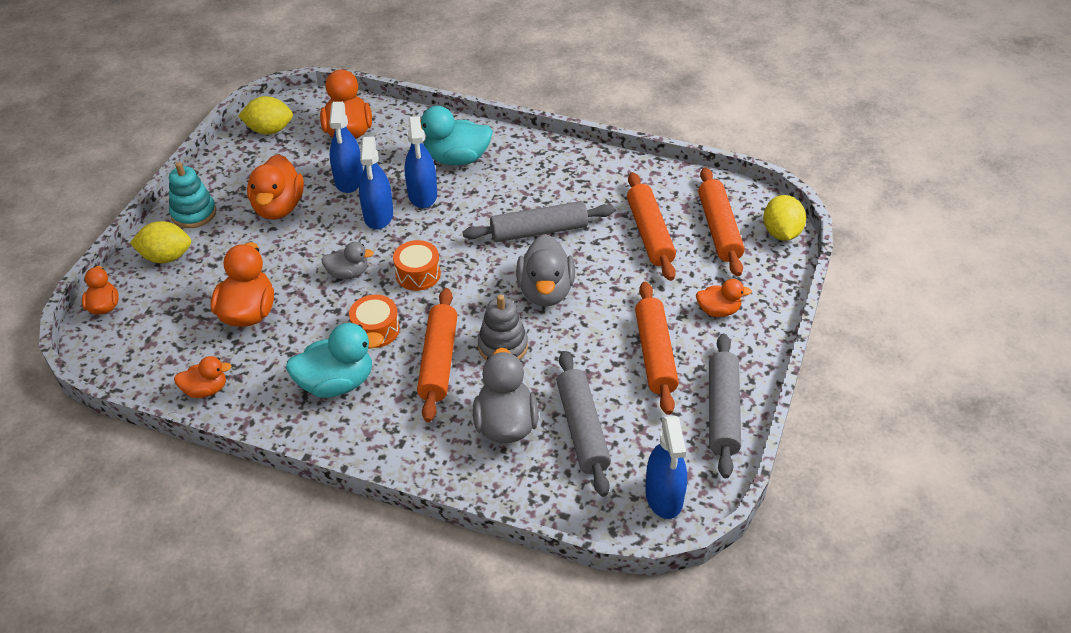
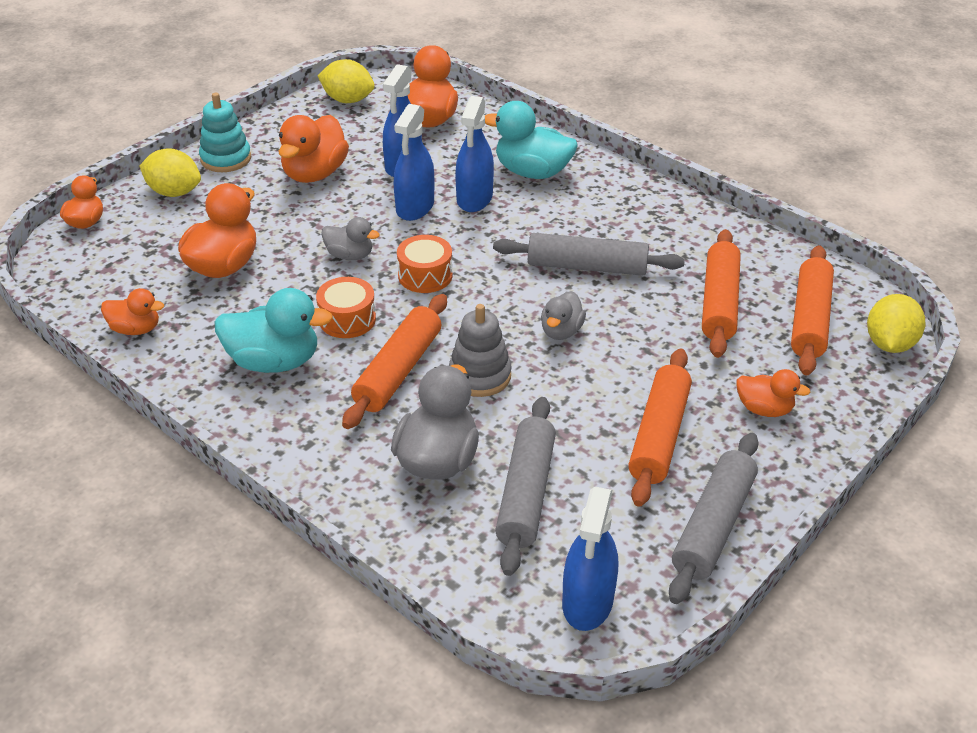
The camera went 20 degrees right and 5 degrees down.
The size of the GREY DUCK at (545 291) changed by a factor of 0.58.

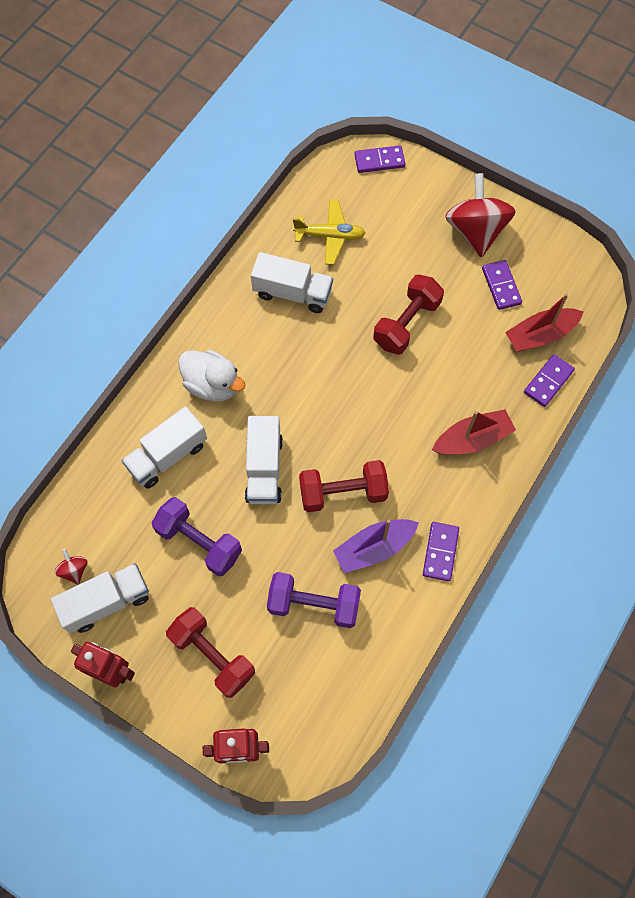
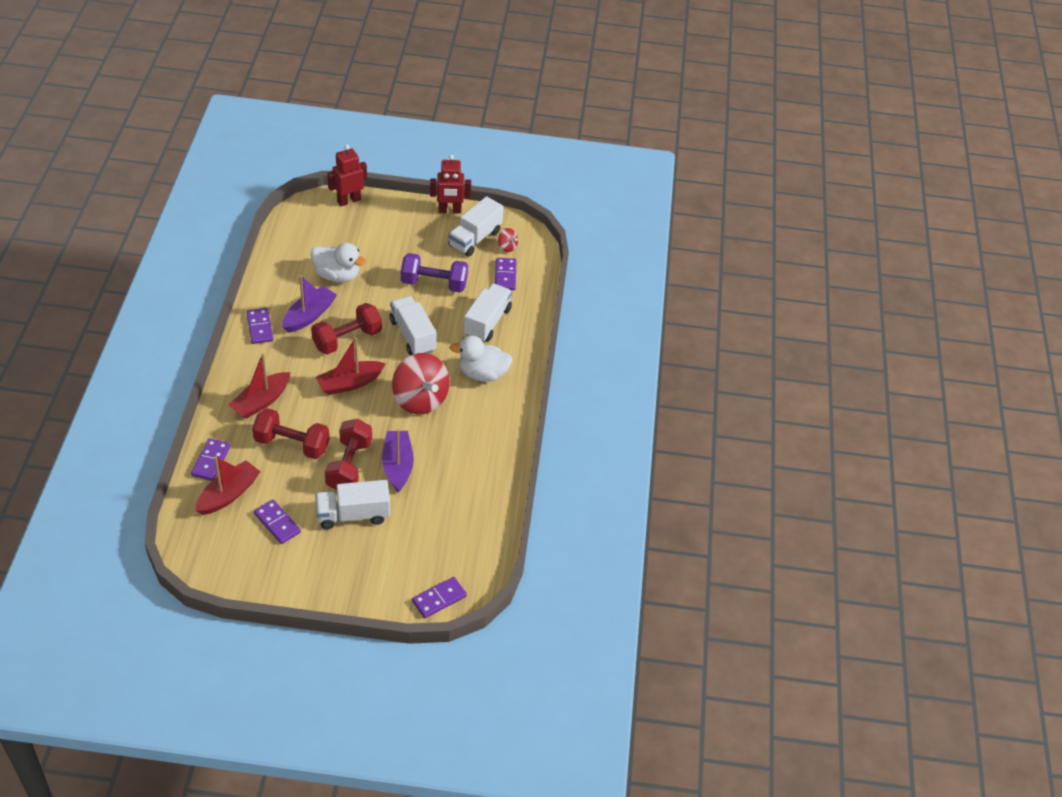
The camera went 150 degrees right and 20 degrees down.
The SCARLET FREE WEIGHT ended up elsewhere, having gone from (212 655) to (292 444).
The SNOW-WHITE TOY TRUCK ended up elsewhere, having gone from (292 293) to (353 515).
Where the VIOLET FREE WEIGHT stood at (314 604), the SNOW-WHITE DUCK came to stand at (337 275).
The second view lost the BRIGHT YELLOW AEROPLANE at (330 236).
The SCARLET WHIRLIGIG ended up elsewhere, having gone from (475 231) to (420 399).
The second view gained the SCARLET TOY BOAT at (350 383).
The second view gained the VIOLET TOY BOAT at (397 466).
The second view gained the VIOLET DOMINO PIECE at (505 275).

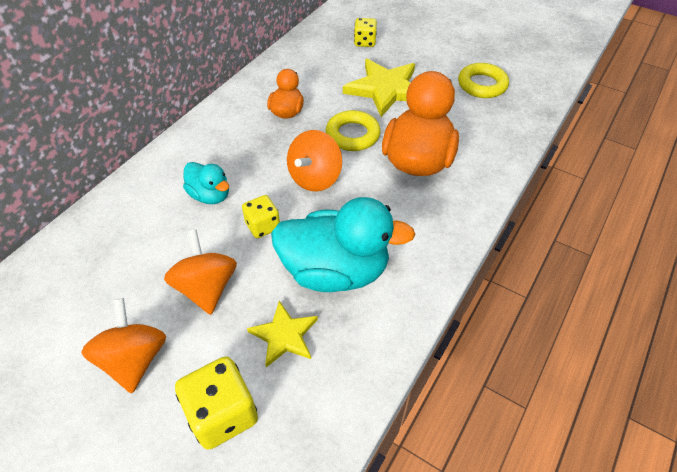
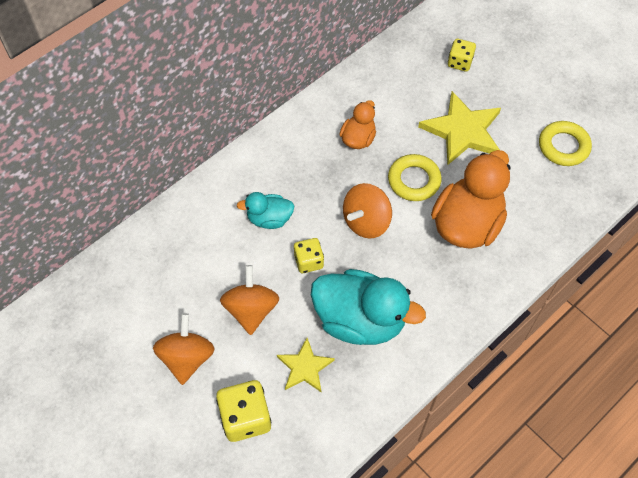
The camera went 15 degrees right and 10 degrees up.
The TURQUOISE DUCK at (210 195) ended up facing another way, 120 degrees clockwise from before.

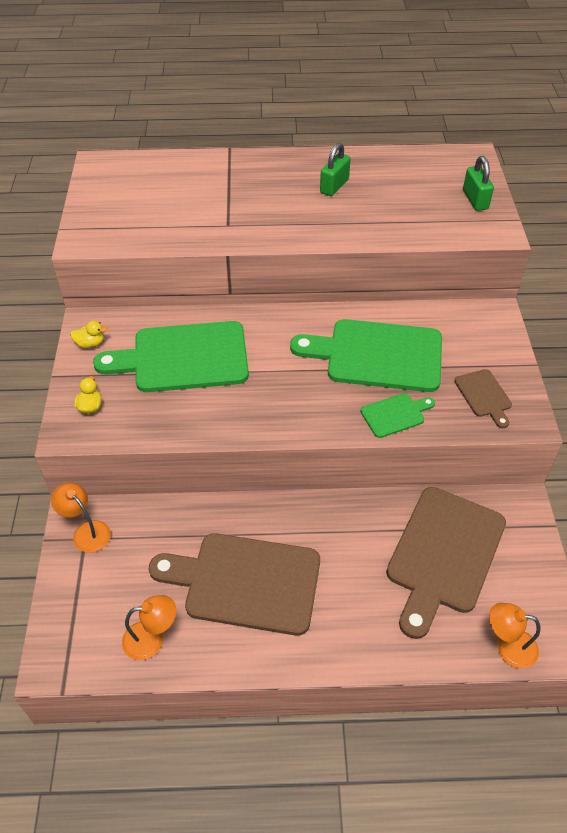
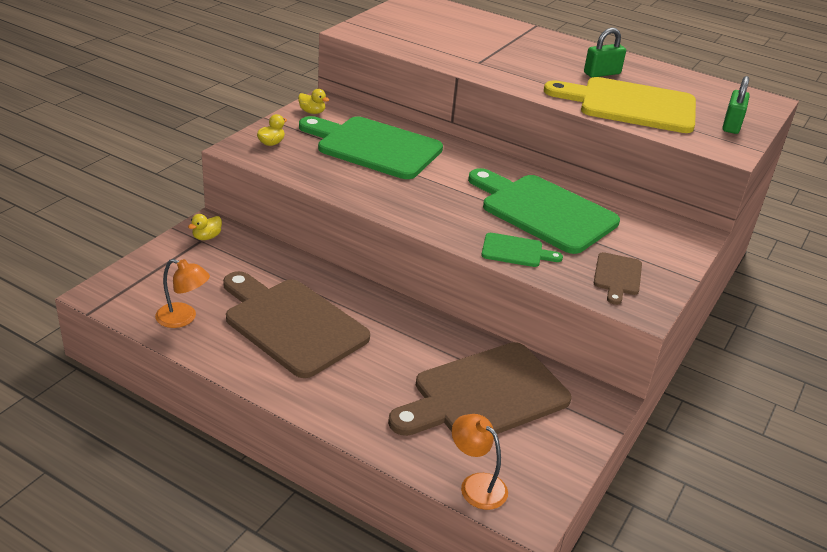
The camera went 30 degrees right and 15 degrees down.
Where the ORANGE-COLOURED READING LAMP stood at (86 531), the BRIGHT YELLOW DUCK came to stand at (206 237).
The second view gained the BRIGHT YELLOW CHOPPING BOARD at (630 105).

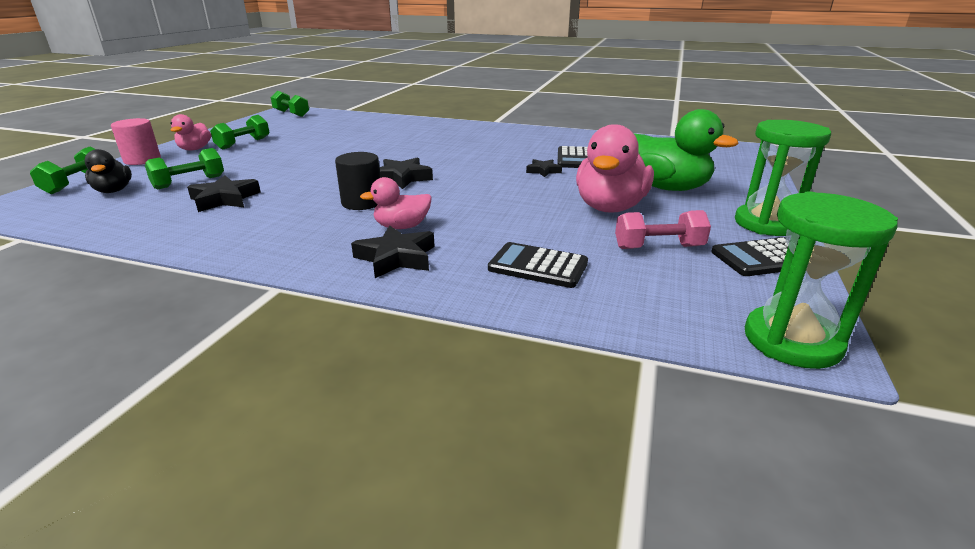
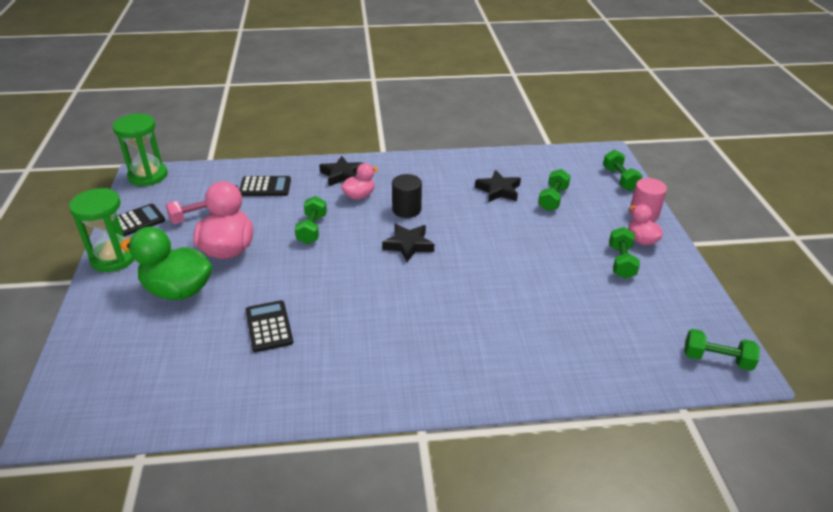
The camera went 155 degrees right and 10 degrees up.
The second view lost the EBONY DUCK at (113 191).
The second view lost the EBONY FIVE-POINTED STAR at (543 171).
The second view gained the LEAF-GREEN FREE WEIGHT at (312 229).

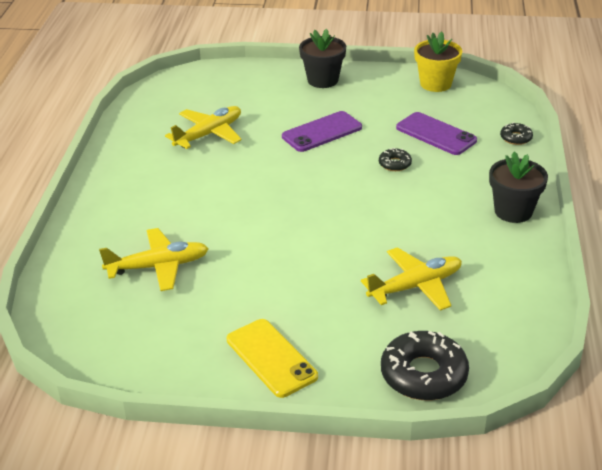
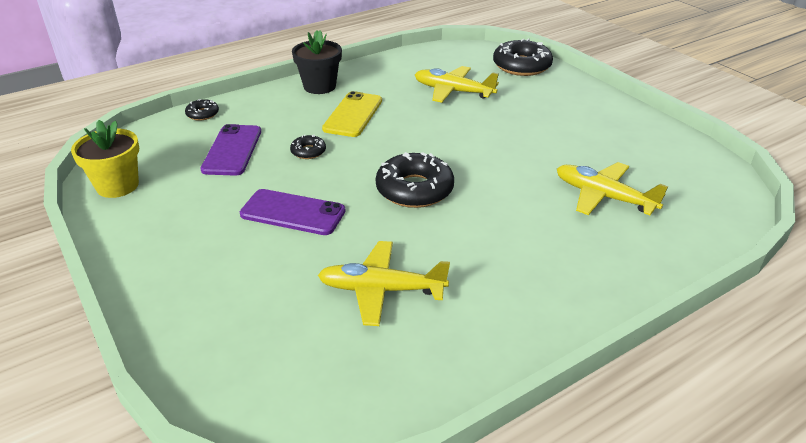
The camera went 130 degrees left and 0 degrees up.
The BRIGHT YELLOW PHONE ended up elsewhere, having gone from (271 358) to (353 115).
The second view lost the EBONY PLANT POT at (323 80).
The second view gained the EBONY GLAZED DONUT at (414 189).

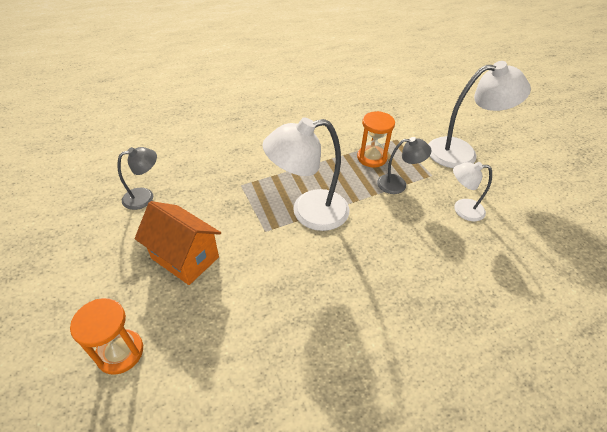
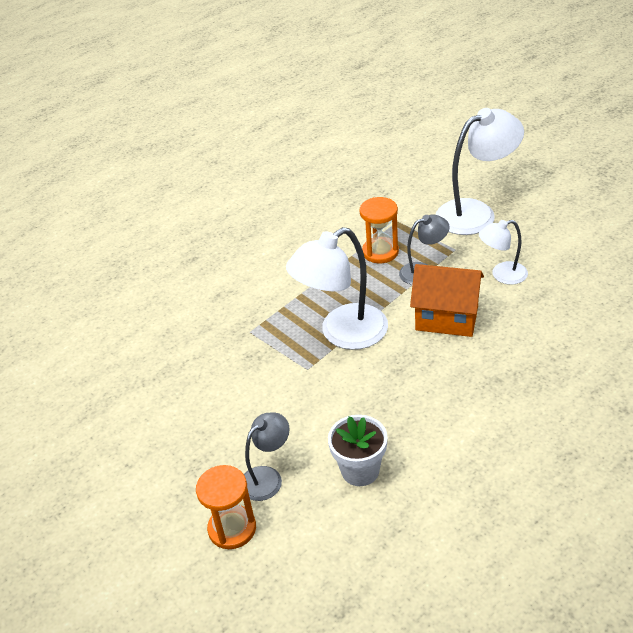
The camera went 15 degrees left and 5 degrees down.
The GREY READING LAMP ended up elsewhere, having gone from (145 197) to (267 477).
The ORANGE-COLOURED TOY HOUSE ended up elsewhere, having gone from (185 258) to (446 318).
The second view gained the SNOW-WHITE PLANT POT at (360 470).

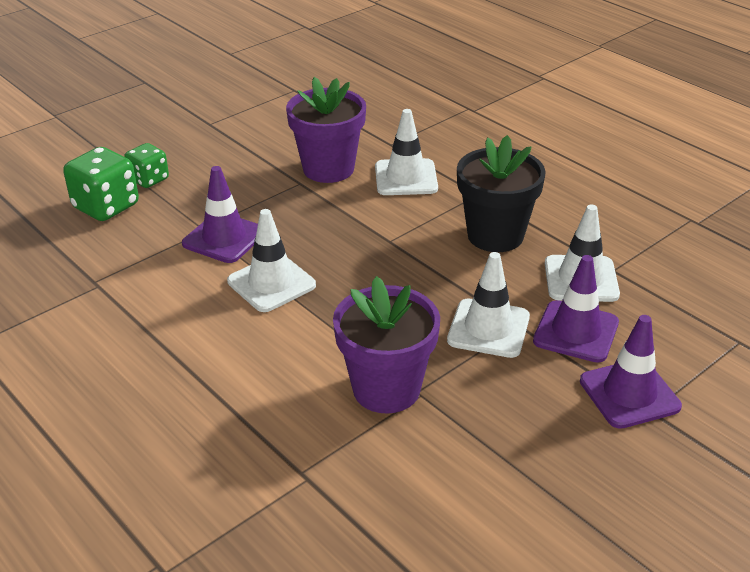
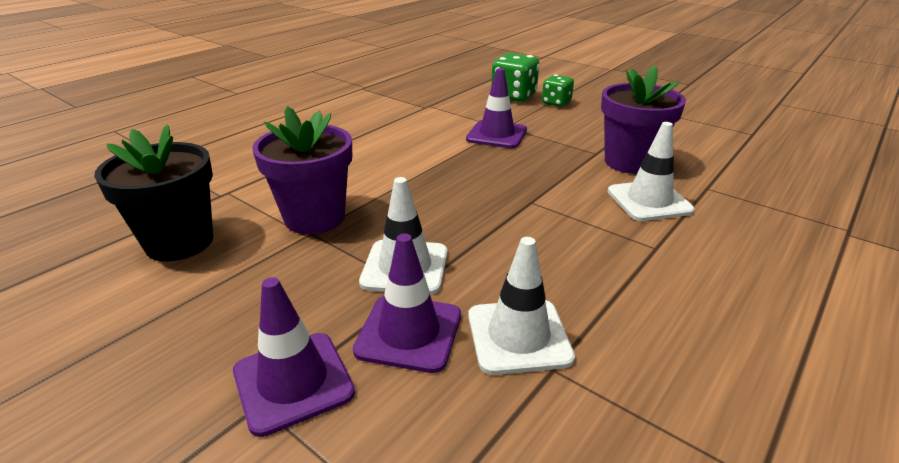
The camera went 80 degrees right and 5 degrees down.
The second view lost the SNOW-WHITE TRAFFIC CONE at (271 283).
The EBONY PLANT POT ended up elsewhere, having gone from (495 235) to (179 242).

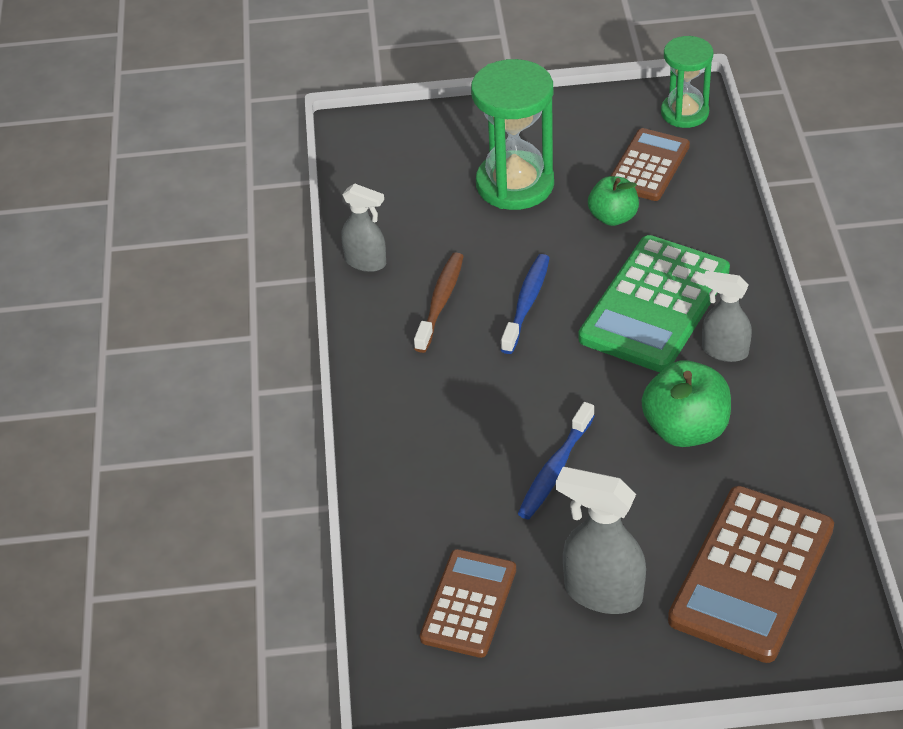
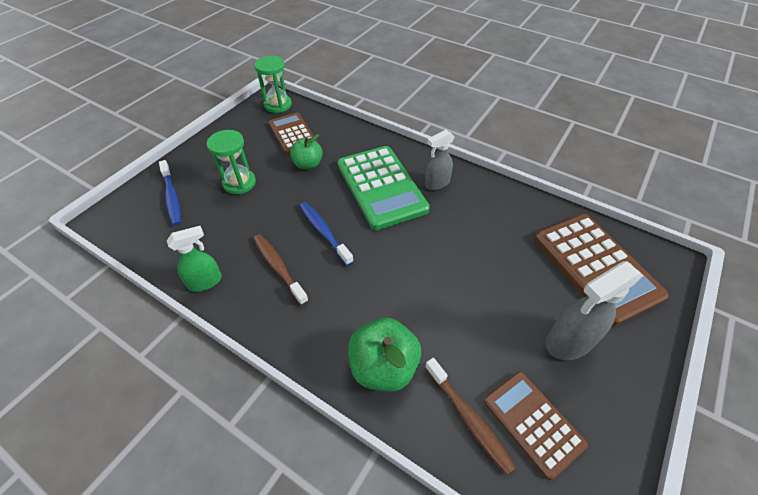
The camera went 55 degrees left and 5 degrees up.
What was the GREY SPRAY CLEANER at (366 262) turned into the LEAF-GREEN SPRAY CLEANER at (205 281).
The size of the LEAF-GREEN SAND TIMER at (515 184) changed by a factor of 0.63.
The COBALT TOOTHBRUSH ended up elsewhere, having gone from (555 469) to (172 197).
The LEAF-GREEN APPLE ended up elsewhere, having gone from (685 429) to (383 367).
The second view gained the BROWN TOOTHBRUSH at (468 418).

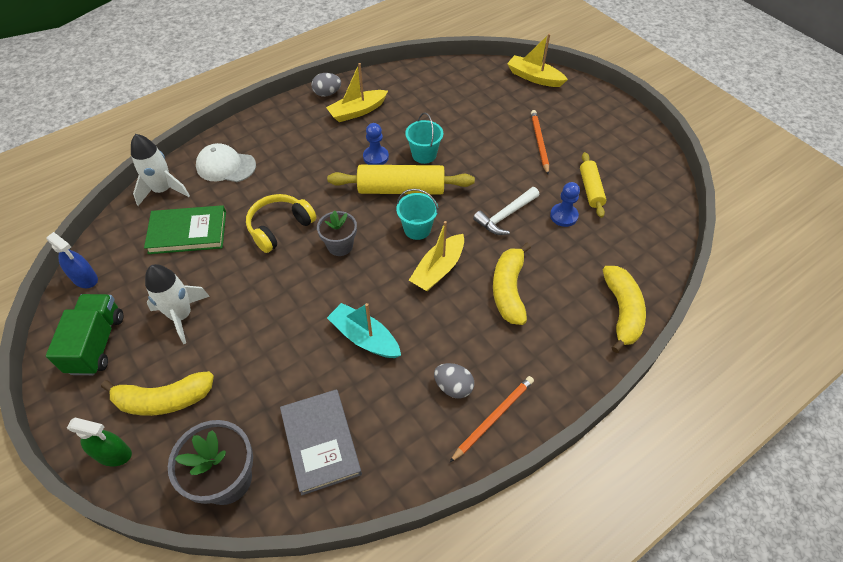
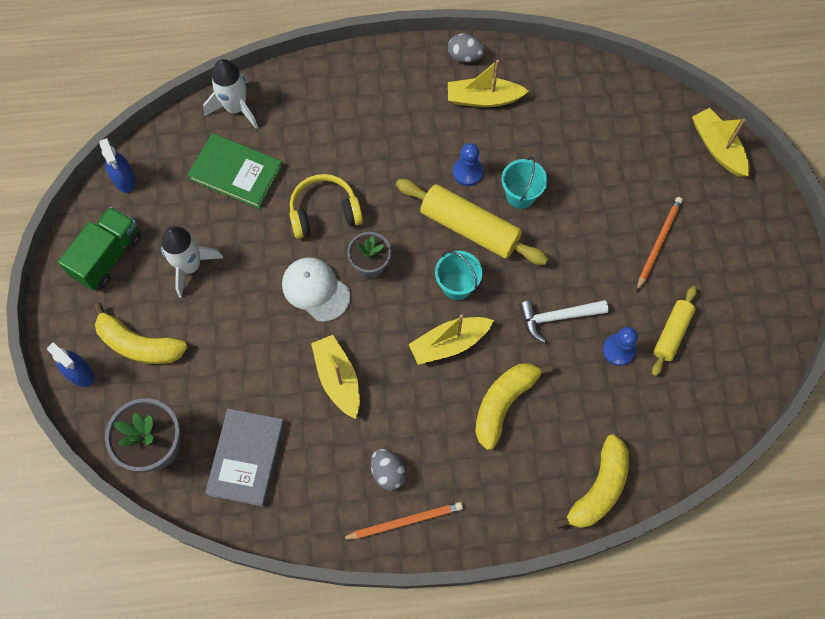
The camera went 30 degrees right and 15 degrees up.
What was the LEAF-GREEN SPRAY CLEANER at (113 454) turned into the COBALT SPRAY CLEANER at (80 373).
The SNOW-WHITE BASEBALL CAP ended up elsewhere, having gone from (226 166) to (315 289).
What was the TURQUOISE TOY BOAT at (364 338) turned into the BRIGHT YELLOW TOY BOAT at (338 379).

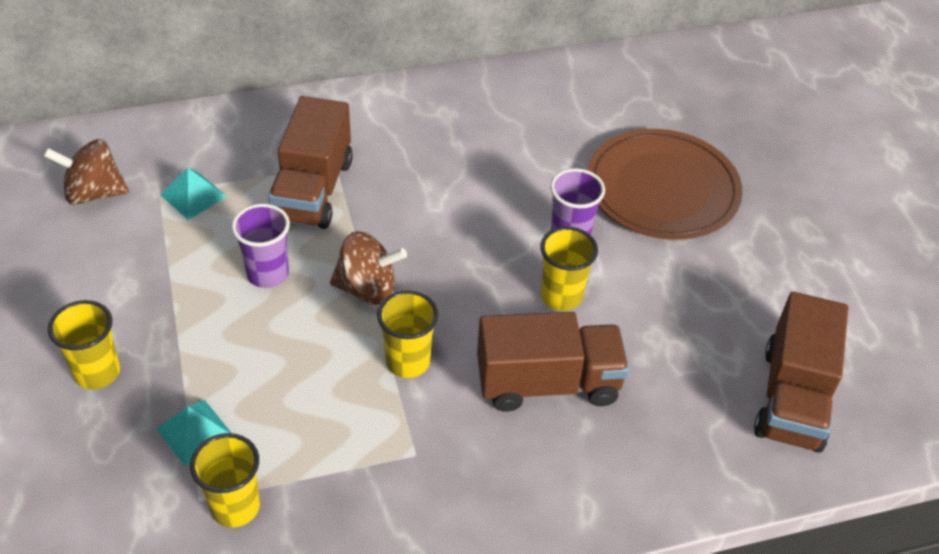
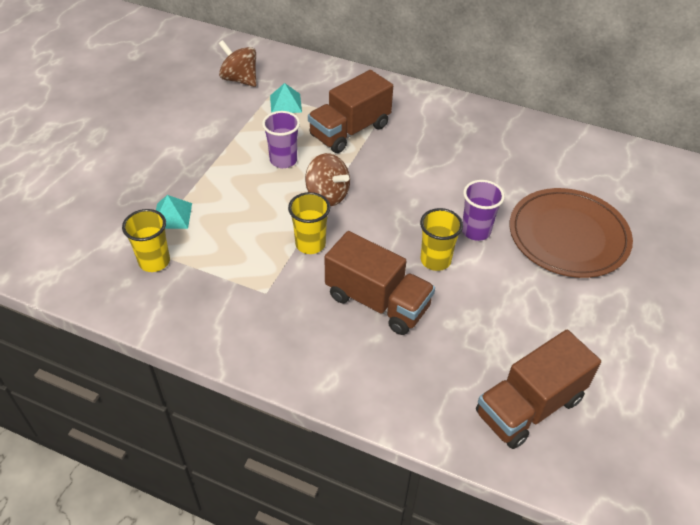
The camera went 40 degrees right and 0 degrees up.
The second view lost the BRIGHT YELLOW TUMBLER at (97 372).

